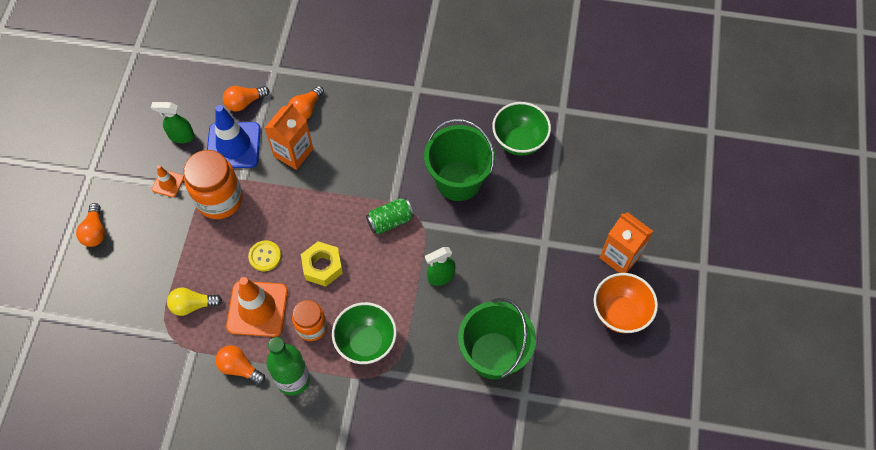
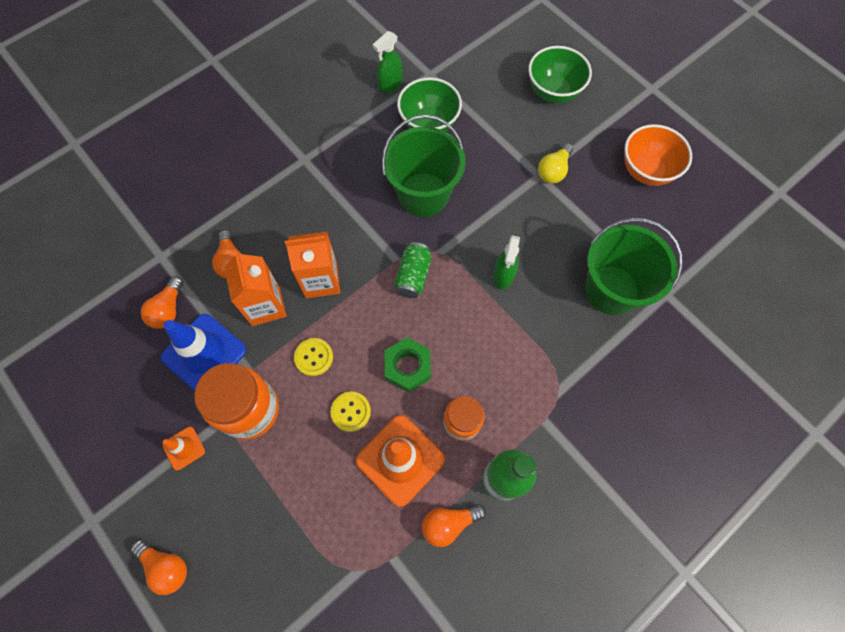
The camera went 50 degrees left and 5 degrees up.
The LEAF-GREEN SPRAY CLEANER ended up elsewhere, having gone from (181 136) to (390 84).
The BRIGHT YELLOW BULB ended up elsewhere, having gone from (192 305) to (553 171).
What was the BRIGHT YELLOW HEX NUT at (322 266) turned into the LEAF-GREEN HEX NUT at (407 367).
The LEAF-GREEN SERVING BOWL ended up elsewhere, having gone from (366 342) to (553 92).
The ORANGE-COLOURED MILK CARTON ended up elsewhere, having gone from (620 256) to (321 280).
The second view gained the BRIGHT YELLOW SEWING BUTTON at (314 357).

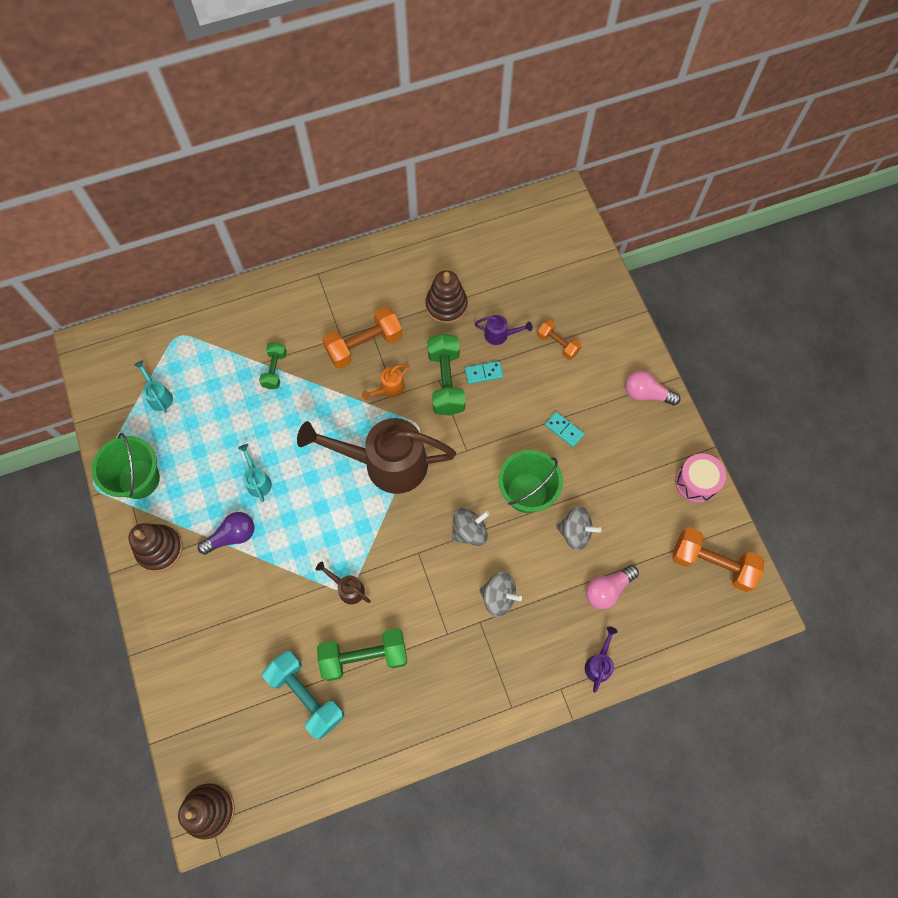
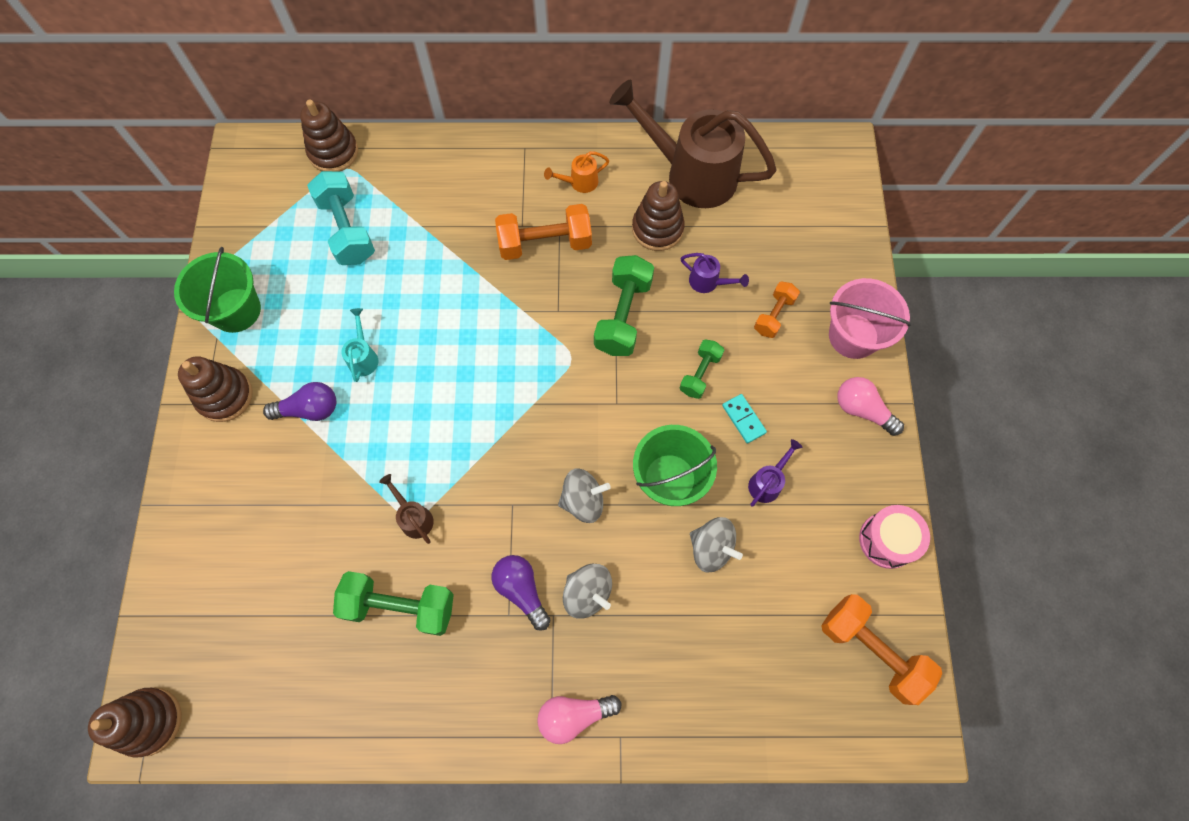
The camera went 20 degrees right and 0 degrees up.
The second view lost the TURQUOISE SPRINKLING CAN at (159 396).
The LEAF-GREEN FREE WEIGHT ended up elsewhere, having gone from (275 370) to (700 374).
The TURQUOISE FREE WEIGHT ended up elsewhere, having gone from (306 696) to (347 230).
The BROWN SPRINKLING CAN ended up elsewhere, having gone from (386 463) to (692 174).
The ORANGE-COLOURED SPRINKLING CAN ended up elsewhere, having gone from (389 388) to (579 182).
The second view lost the TURQUOISE DOMINO PIECE at (483 373).
The ORANGE-COLOURED FREE WEIGHT at (557 344) ended up facing another way, 60 degrees clockwise from before.
The VIOLET SPRINKLING CAN ended up elsewhere, having gone from (599 664) to (767 482).
The ROSE-PINK BULB ended up elsewhere, having gone from (607 589) to (574 715).
The second view gained the BROWN STACKING RINGS at (333 152).
The second view gained the VIOLET BULB at (521 590).
The second view gained the ROSE-PINK BUCKET at (853 336).

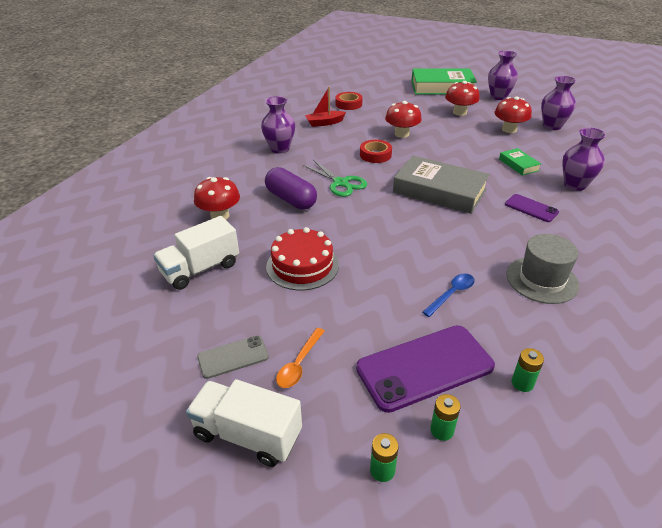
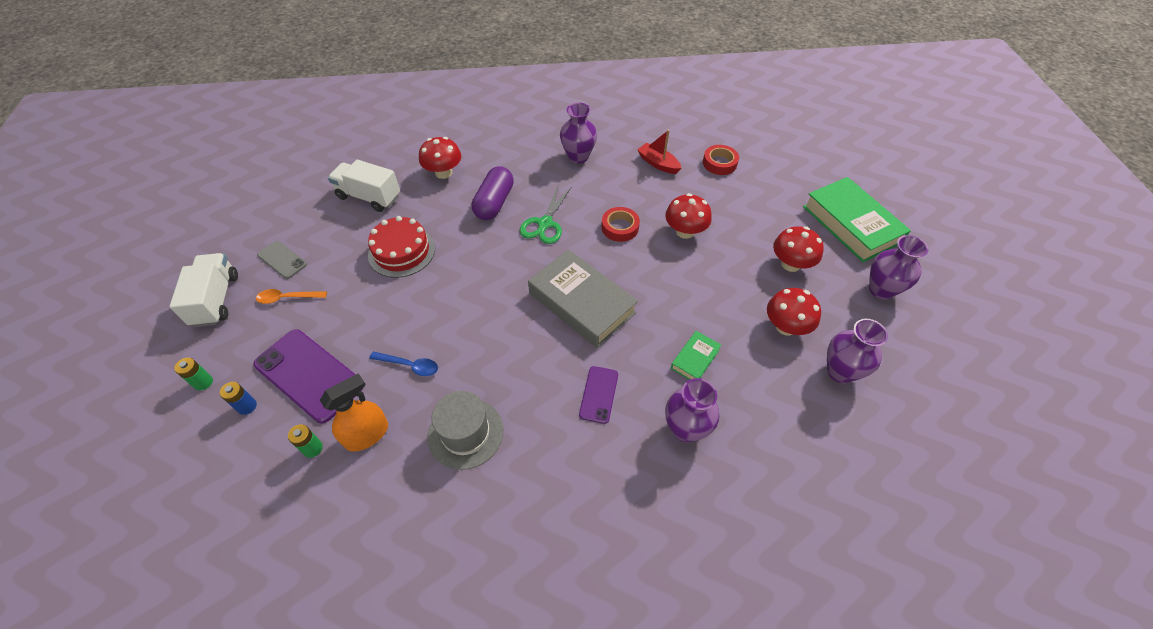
The camera went 60 degrees right and 15 degrees up.
The GREY BOOK at (439 191) ended up facing another way, 45 degrees counterclockwise from before.
What was the LEAF-GREEN AA BATTERY at (442 430) turned into the COBALT AA BATTERY at (247 406).
The second view gained the ORANGE-COLOURED SPRAY CLEANER at (367 434).

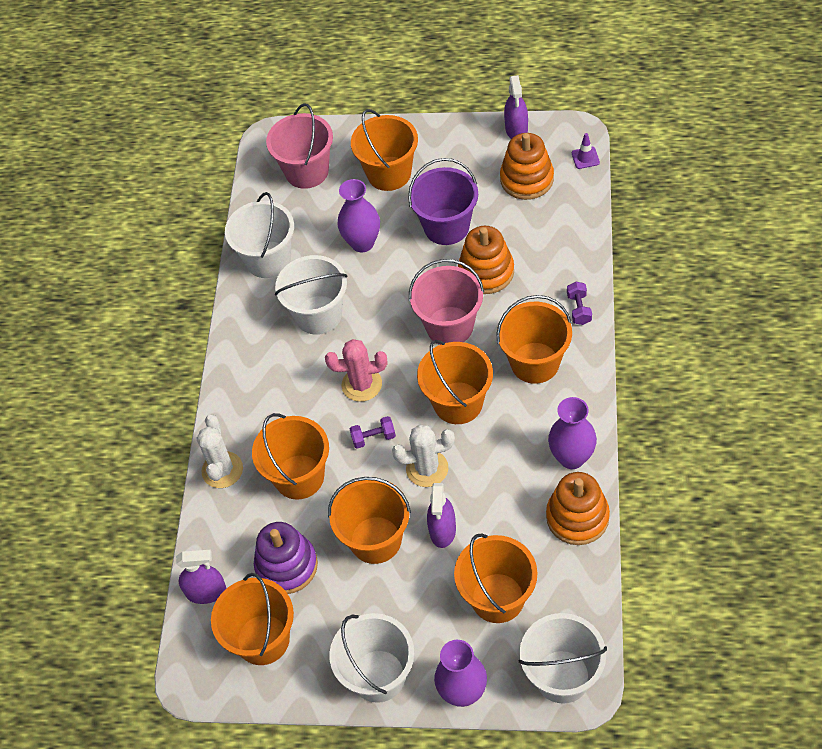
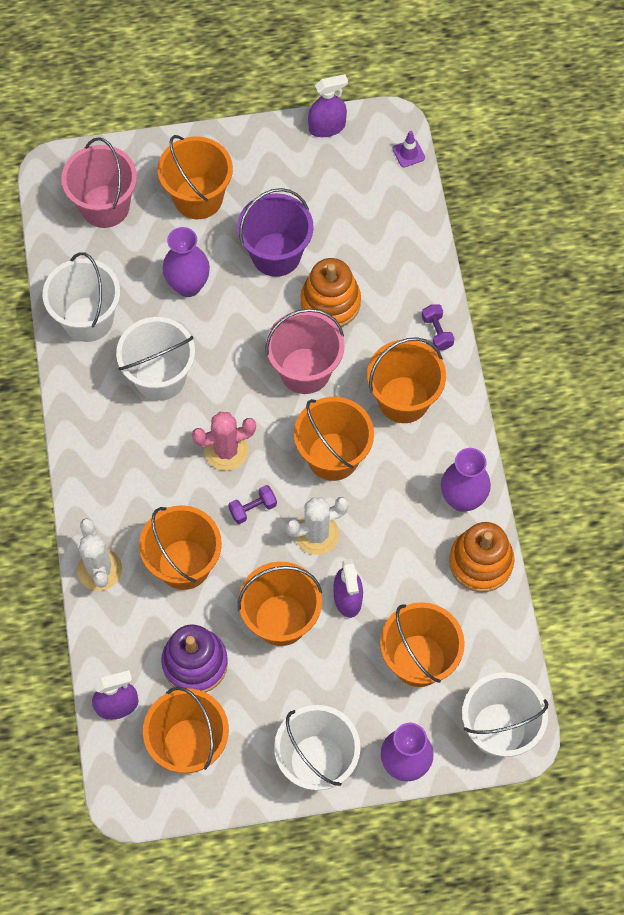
The camera went 20 degrees left and 10 degrees up.
The second view lost the ORANGE-COLOURED STACKING RINGS at (527 179).
The VIOLET SPRAY CLEANER at (516 129) ended up facing another way, 90 degrees counterclockwise from before.

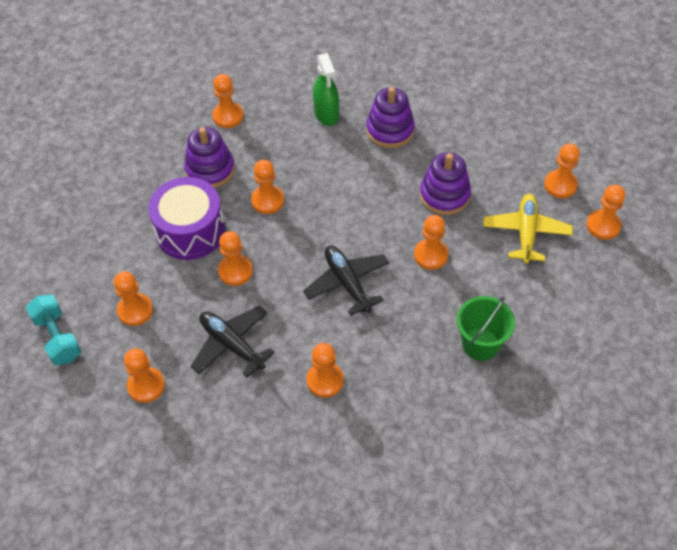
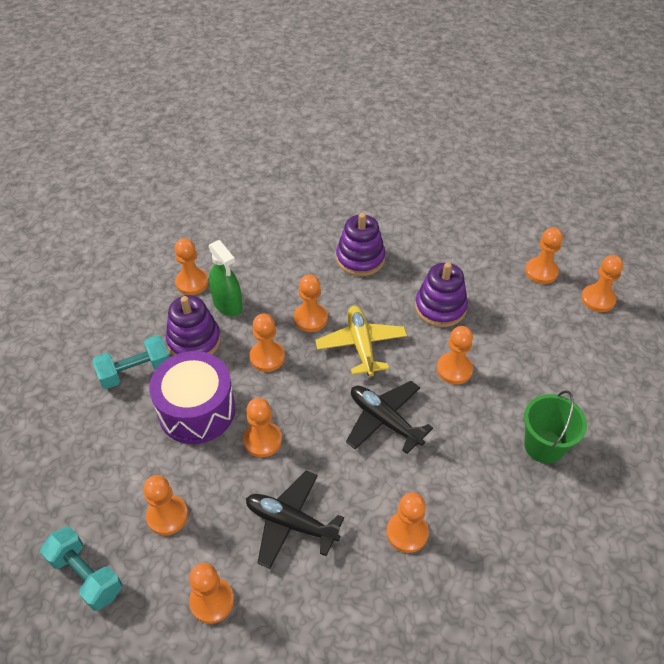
The camera went 20 degrees left and 5 degrees down.
The LEAF-GREEN SPRAY CLEANER ended up elsewhere, having gone from (326 114) to (227 304).
The BRIGHT YELLOW AEROPLANE ended up elsewhere, having gone from (526 233) to (361 345).
The second view gained the TURQUOISE FREE WEIGHT at (135 371).
The second view gained the ORANGE-COLOURED PAWN at (310 318).

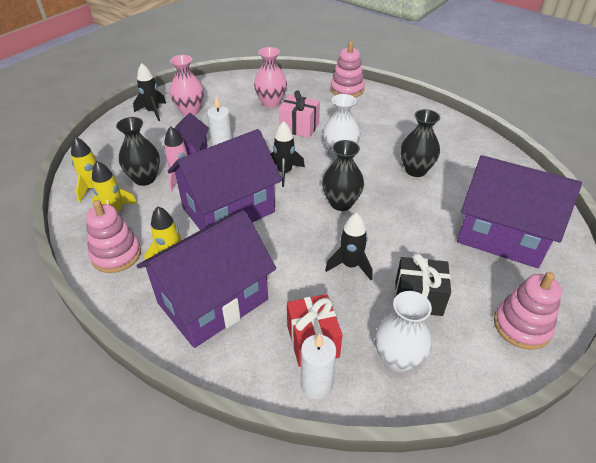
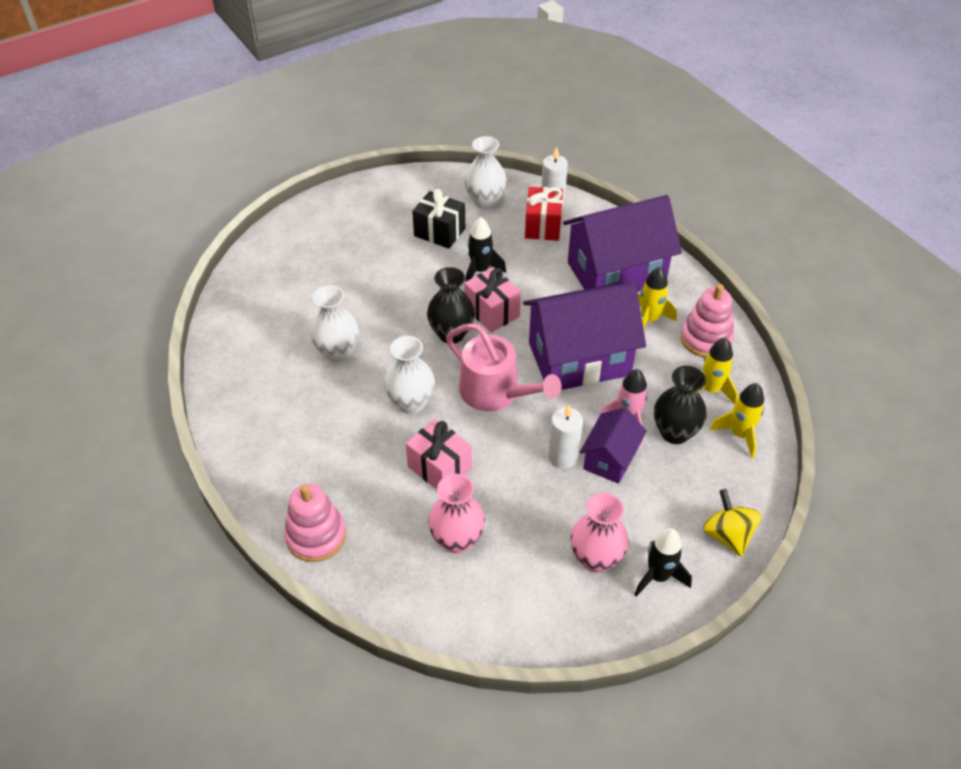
The camera went 160 degrees left and 5 degrees up.
Where the EBONY TOY ROCKET stood at (284 172), the ROSE-PINK SPRINKLING CAN came to stand at (495 392).
What was the EBONY TALL VASE at (415 170) turned into the SNOW-WHITE TALL VASE at (338 352).
The second view lost the VIOLET TOY HOUSE at (502 235).
The second view lost the ROSE-PINK STACKING RINGS at (522 326).
The second view gained the ROSE-PINK WRAPPED GIFT at (492 312).
The second view gained the BRIGHT YELLOW WHIRLIGIG at (727 535).

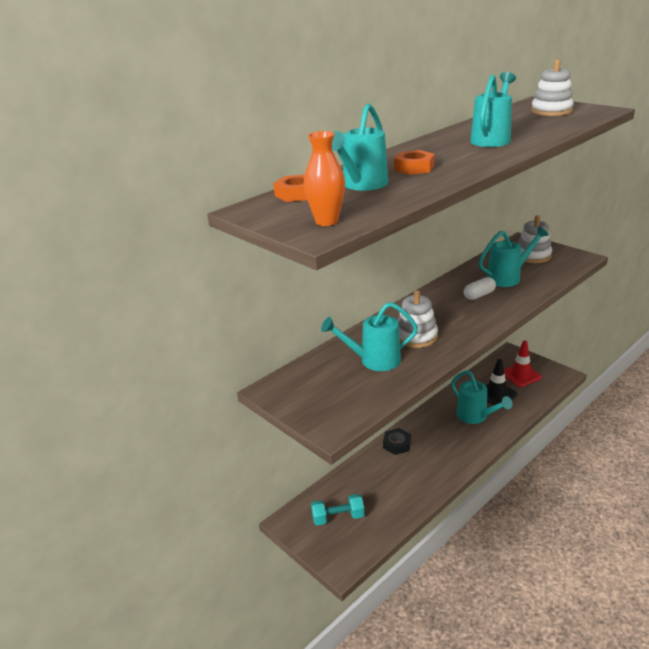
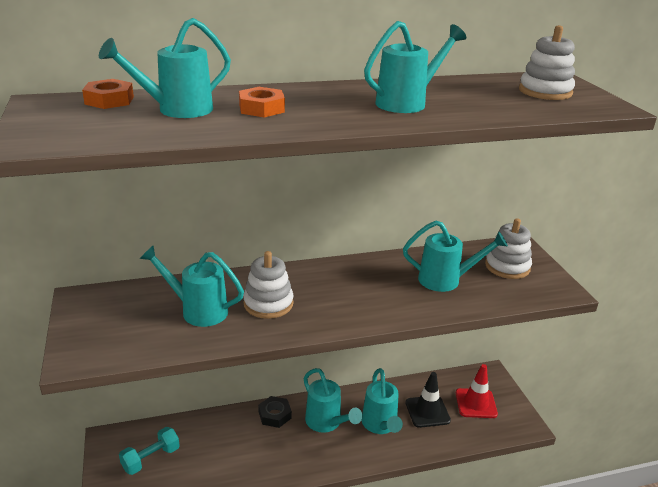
The camera went 25 degrees right and 0 degrees up.
The second view lost the ORANGE-COLOURED TALL VASE at (326 221).
The TURQUOISE FREE WEIGHT at (338 517) ended up facing another way, 60 degrees counterclockwise from before.
The second view lost the SNOW-WHITE CAPSULE at (479 295).
The second view gained the TURQUOISE SPRINKLING CAN at (326 423).

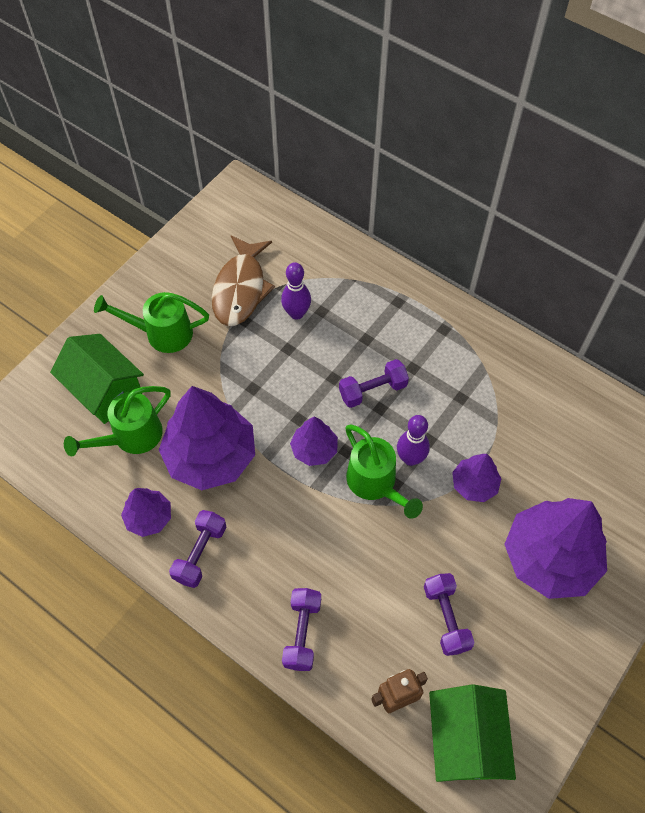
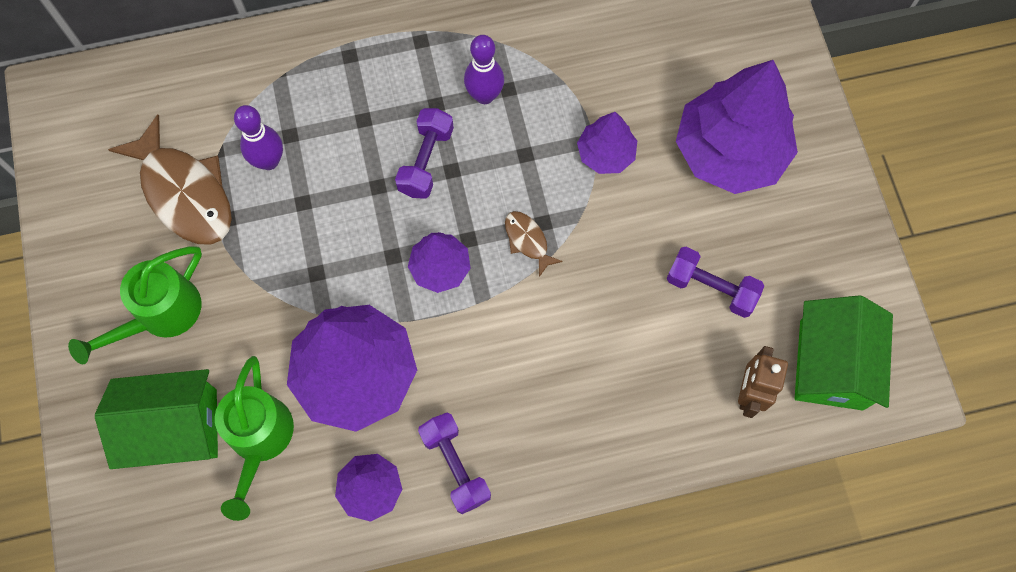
The camera went 50 degrees left and 10 degrees up.
The second view lost the VIOLET FREE WEIGHT at (302 633).
Where the LEAF-GREEN SPRINKLING CAN stood at (375 484), the BROWN FISH FIGURE came to stand at (527 241).
The VIOLET TENPIN ended up elsewhere, having gone from (410 458) to (484 95).
The LEAF-GREEN TOY HOUSE at (465 740) ended up facing another way, 60 degrees clockwise from before.

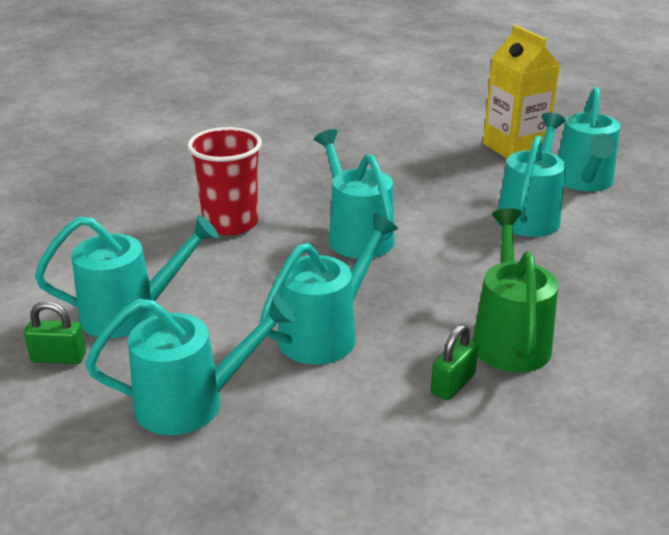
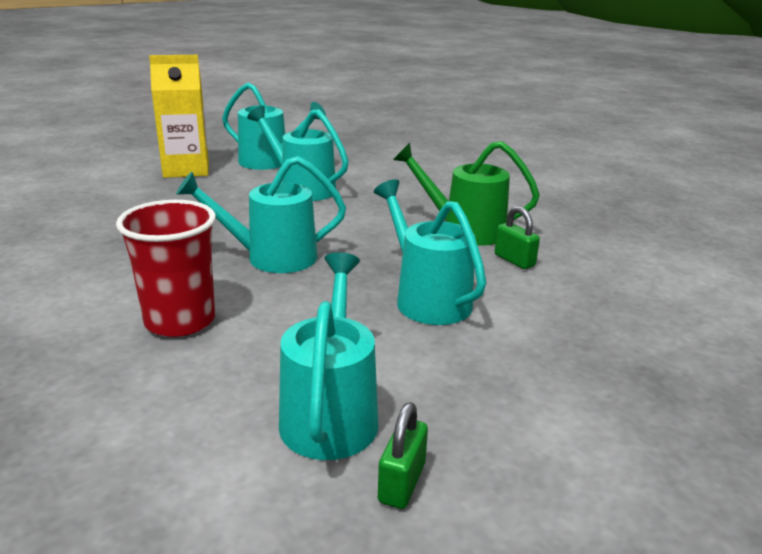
The camera went 75 degrees left and 5 degrees down.
The second view lost the TURQUOISE SPRINKLING CAN at (193 402).

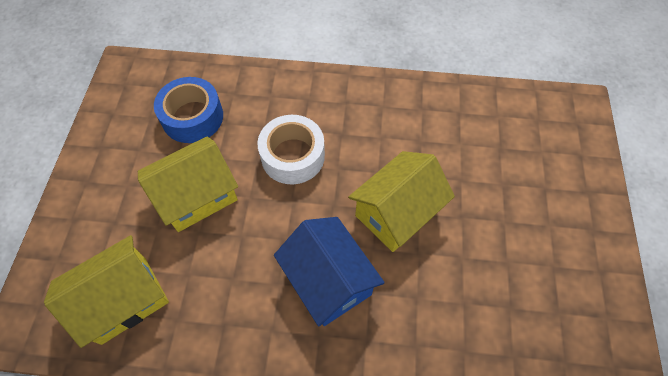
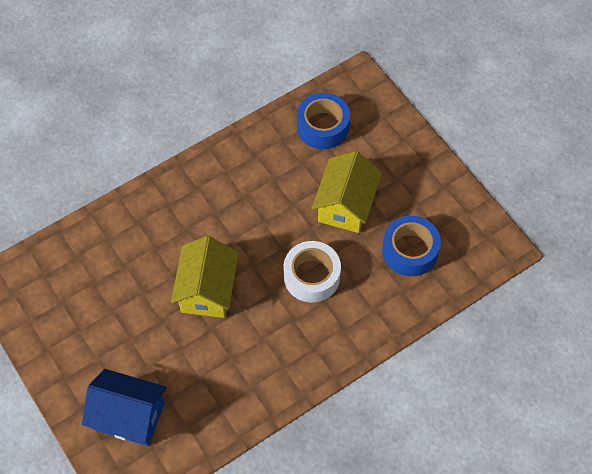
The camera went 140 degrees right and 0 degrees up.
Where the BRIGHT YELLOW TOY HOUSE stood at (124 299), the COBALT STICKY TAPE came to stand at (322 126).
The COBALT TOY HOUSE ended up elsewhere, having gone from (328 281) to (129 416).

